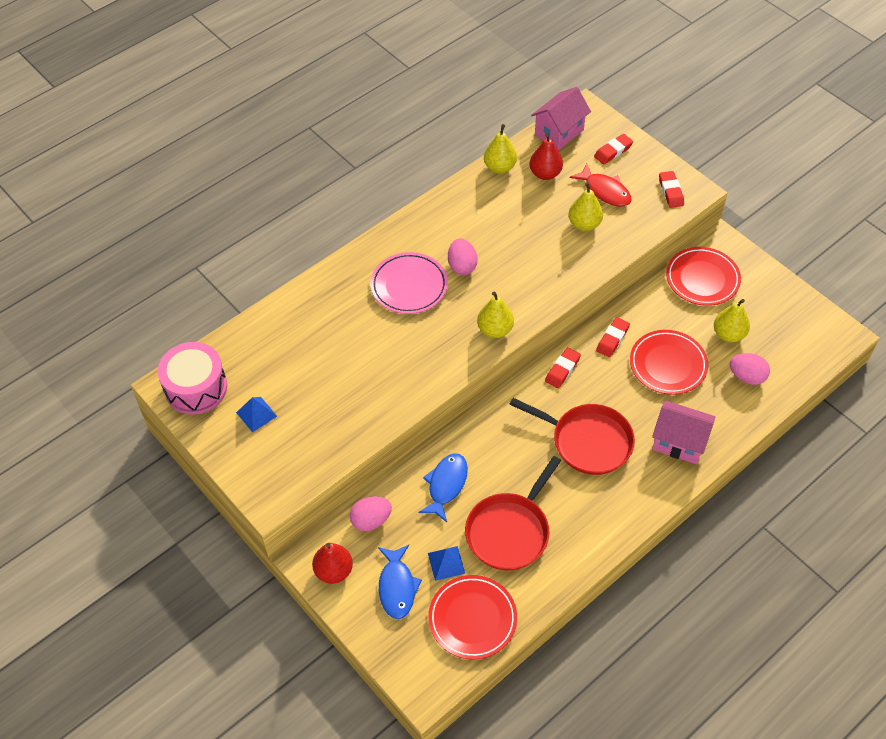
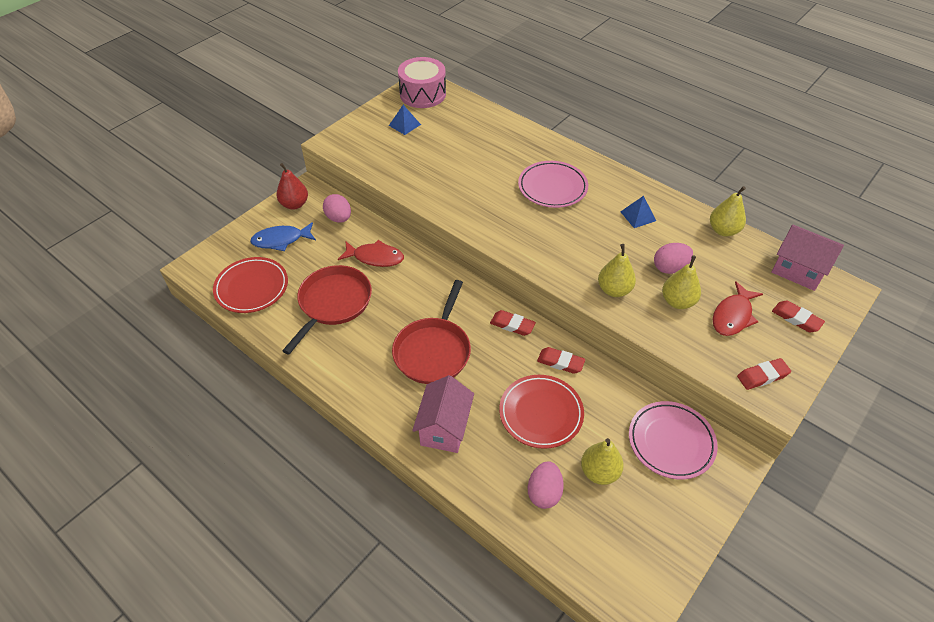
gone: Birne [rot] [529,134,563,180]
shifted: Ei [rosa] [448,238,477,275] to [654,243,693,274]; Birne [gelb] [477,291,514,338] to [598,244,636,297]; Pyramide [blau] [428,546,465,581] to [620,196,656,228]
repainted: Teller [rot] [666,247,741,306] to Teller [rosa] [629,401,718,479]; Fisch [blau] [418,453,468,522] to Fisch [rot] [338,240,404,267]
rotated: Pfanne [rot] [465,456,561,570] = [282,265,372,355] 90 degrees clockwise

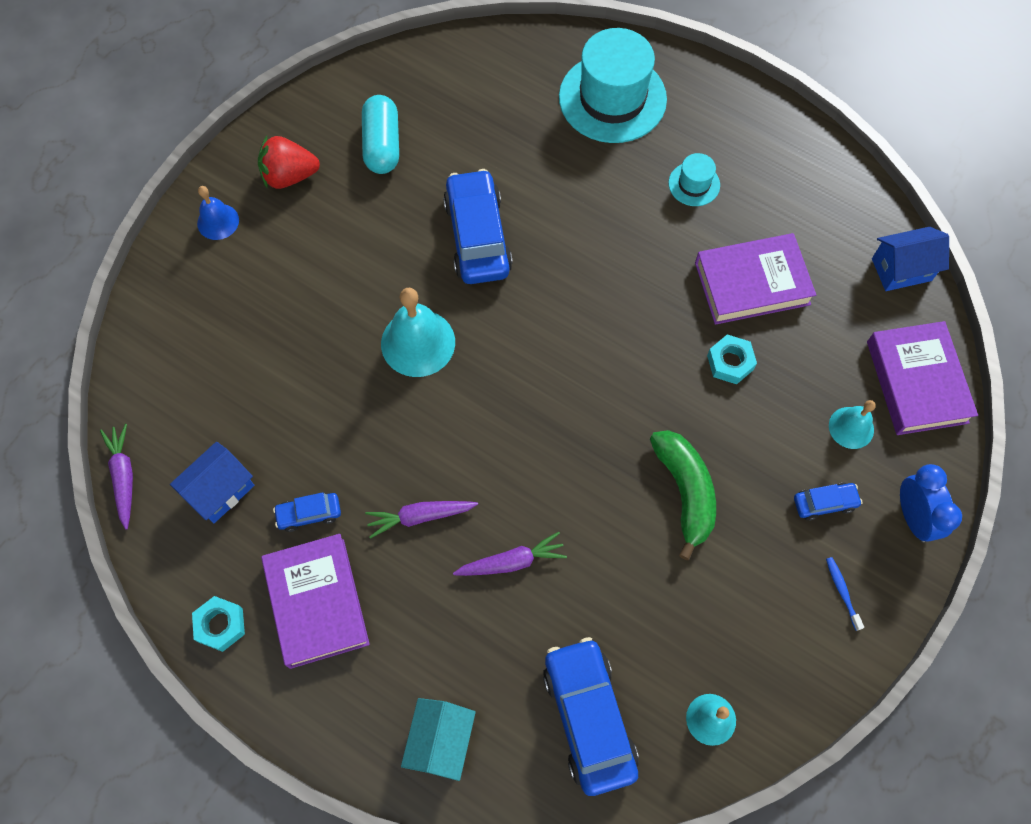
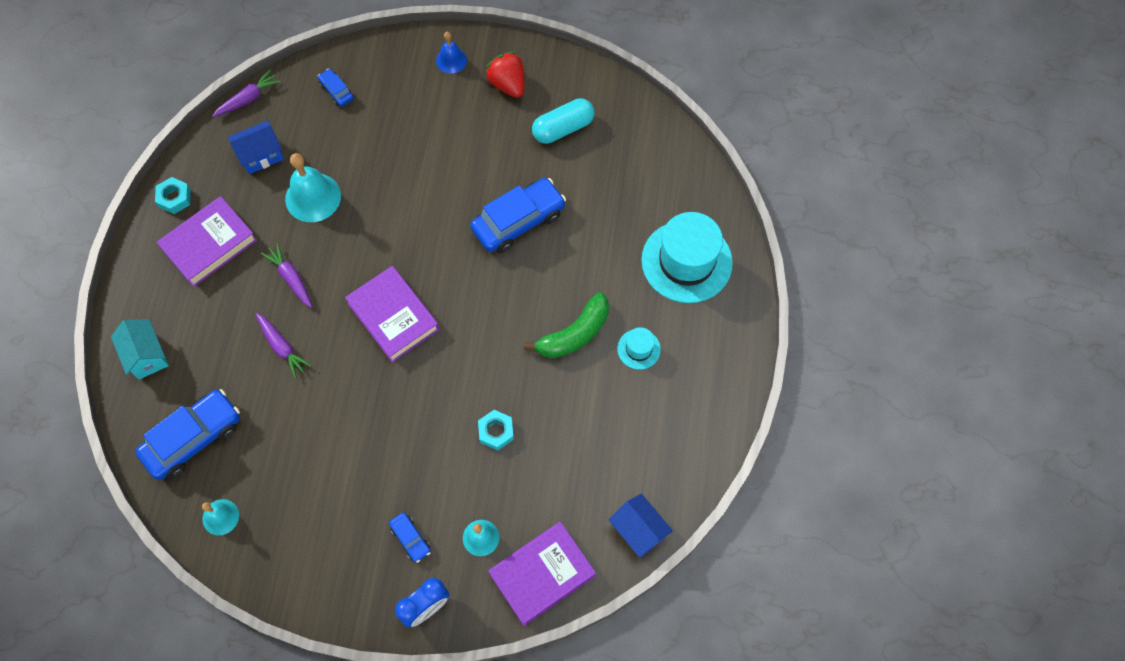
gone: Zahnbürste [blau] [826,557,864,631]
shifted: Buch [lila] [695,233,816,325] to [345,266,439,362]; Glocke [türkis] [381,288,455,377] to [285,153,341,222]; Banane [grün] [650,430,716,560] to [524,292,609,358]; Auto [blau] [273,492,341,532] to [318,69,354,107]
rotated: Haus [blau] [170,442,254,523] = [228,120,284,174] 45 degrees counterclockwise; Haus [türkis] [401,698,476,781] = [111,319,169,379] 75 degrees clockwise

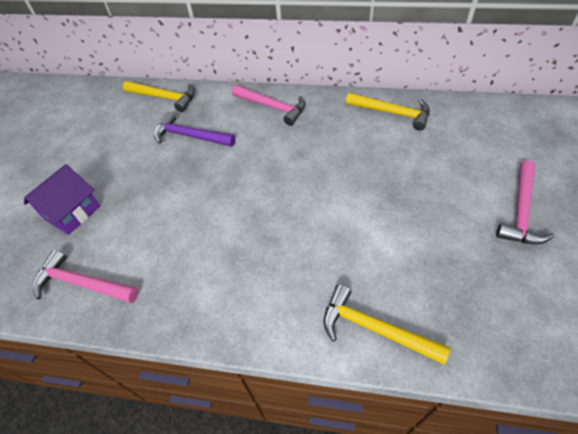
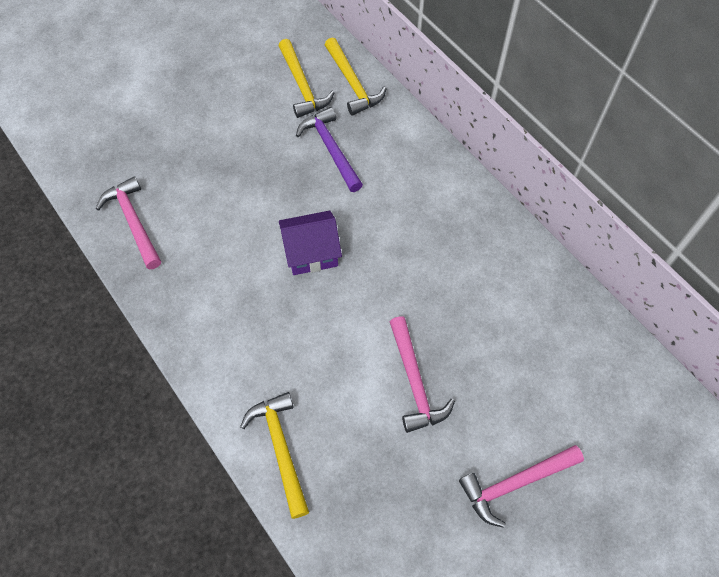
shifted: Hammer [rosa] [232,85,306,126] to [390,316,455,433]; Hammer [gelb] [346,93,430,131] to [278,39,335,118]; Haus [lila] [24,164,100,235] to [279,211,342,275]

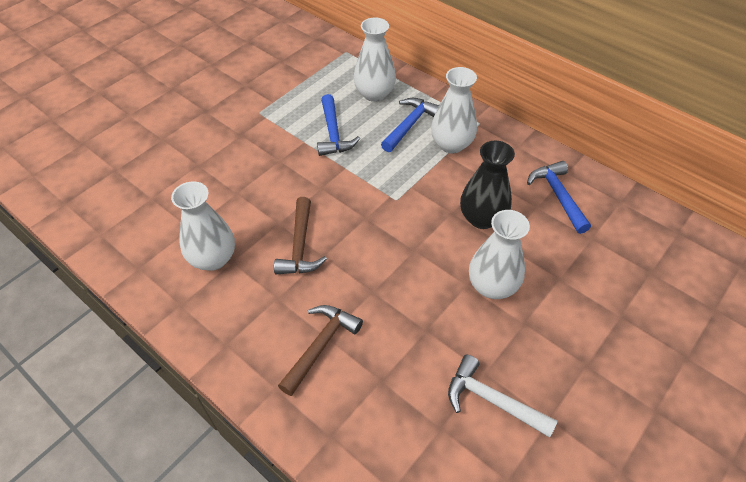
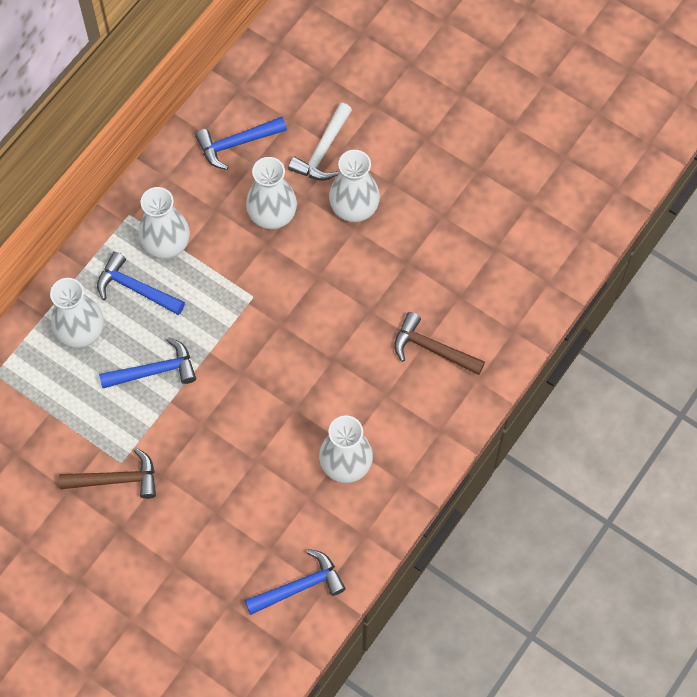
new: Hammer [blau] [245,549,346,615]
shifted: Hammer [braun] [274,197,327,274] to [59,448,156,499]; Hammer [weiß] [448,355,558,438] to [288,103,352,181]
repainted: Vase [schwarz] [460,141,515,229] to Vase [weiß] [246,157,297,229]

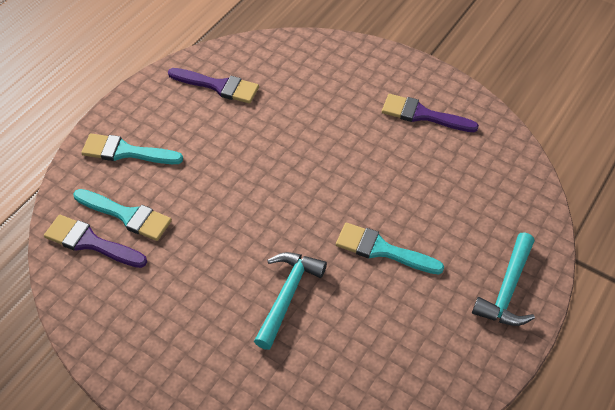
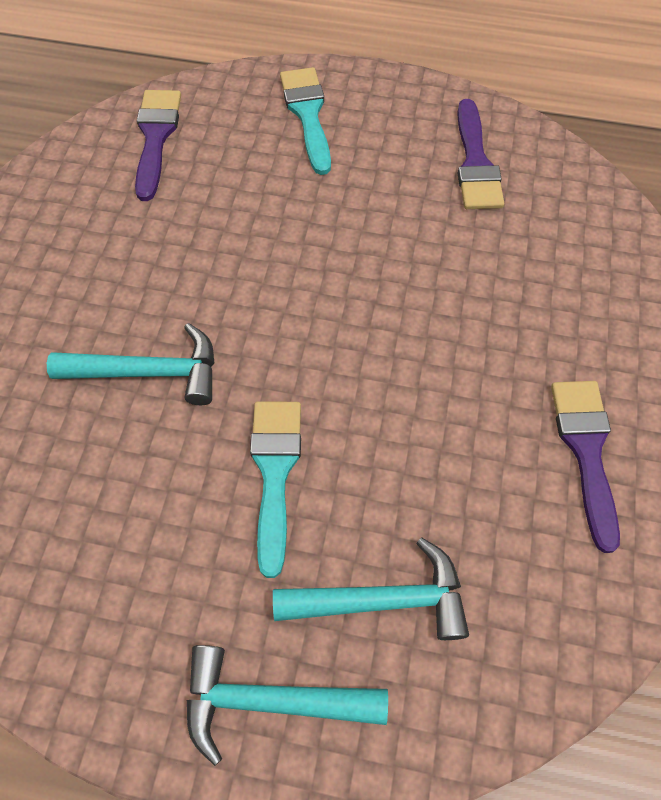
gone: Pinsel [türkis] [73,189,172,241]
new: Hammer [türkis] [273,537,469,640]

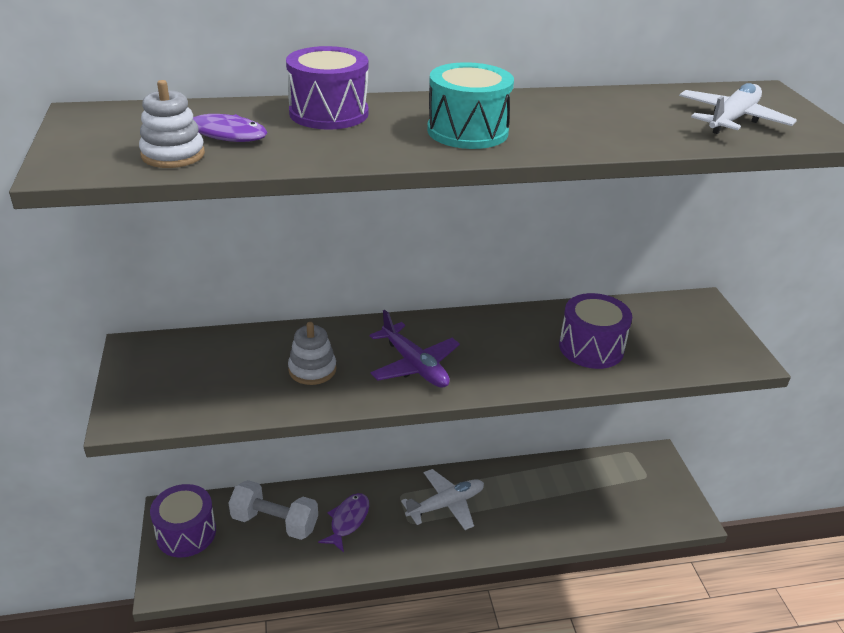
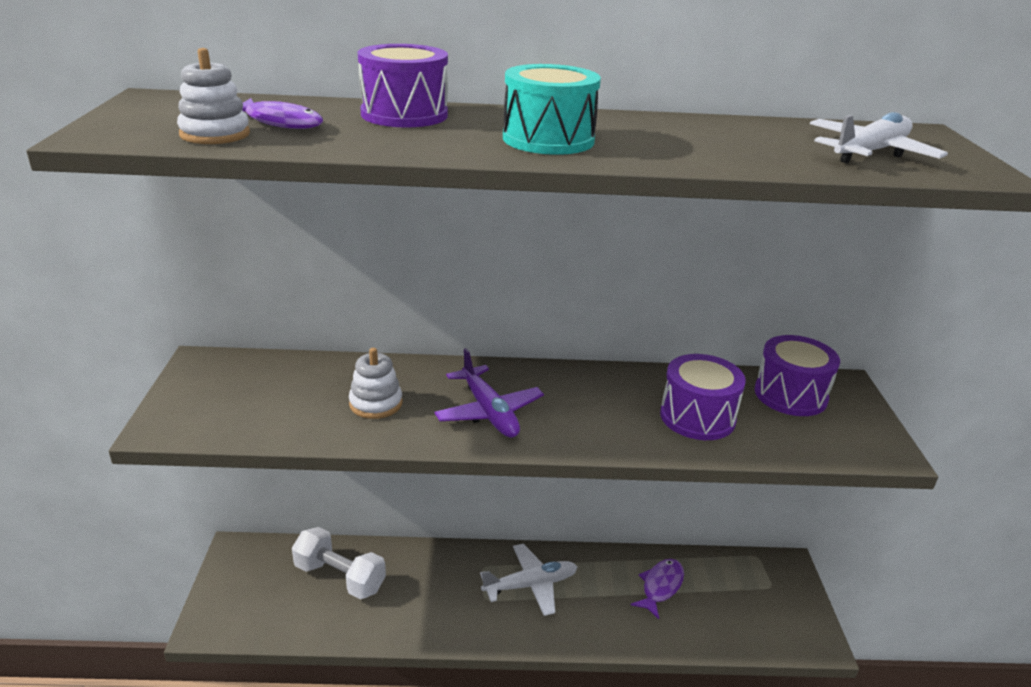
shifted: Trommel [lila] [150,484,216,557] to [754,335,840,416]; Fisch [lila] [318,493,369,552] to [631,559,684,619]

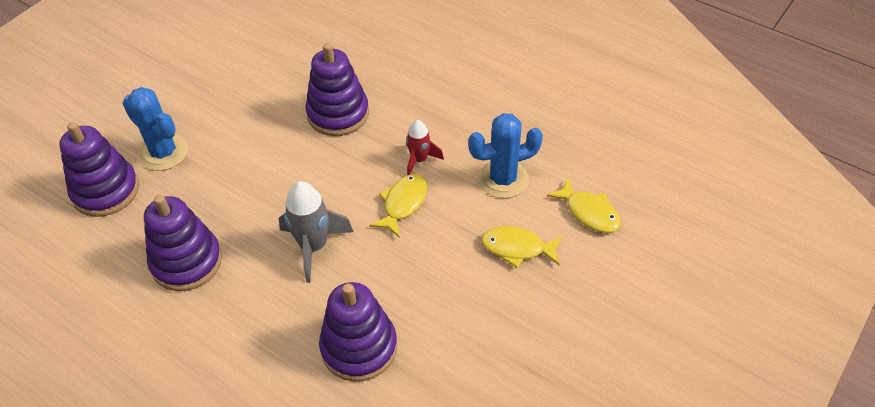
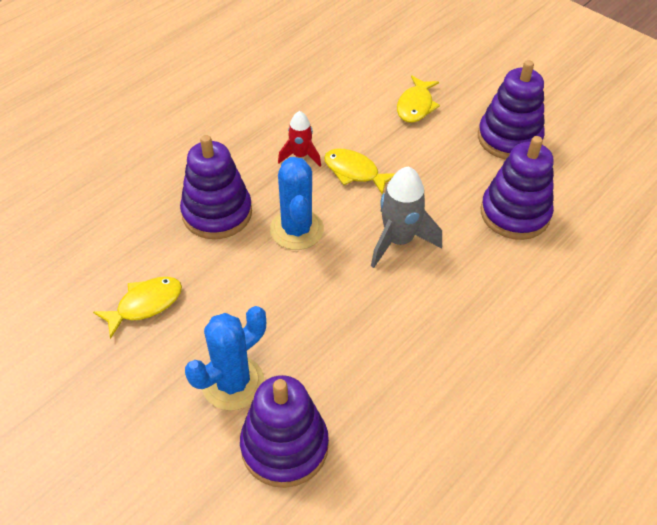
shifted: Kaktus [blau] [468,113,543,198] to [270,157,324,250]; Fisch [gelb] [547,177,621,233] to [93,277,182,339]; Stapelspielzeug [lila] [144,195,222,291] to [478,60,545,160]

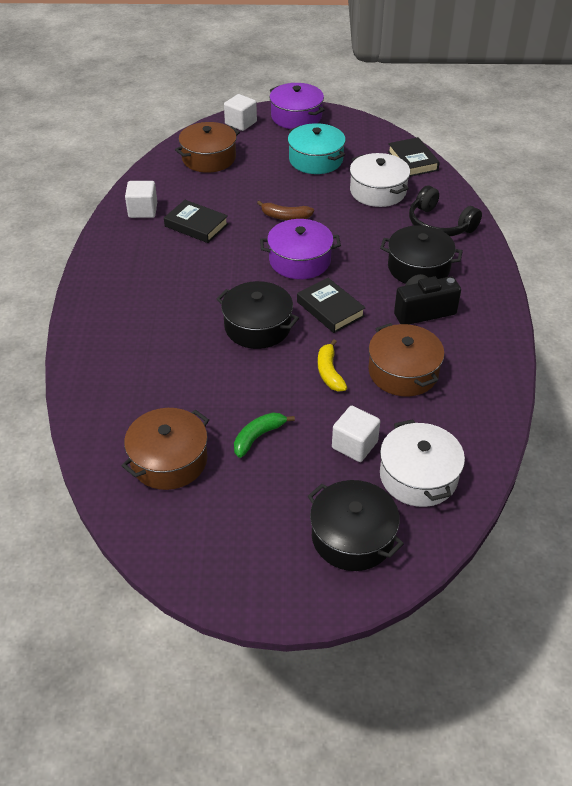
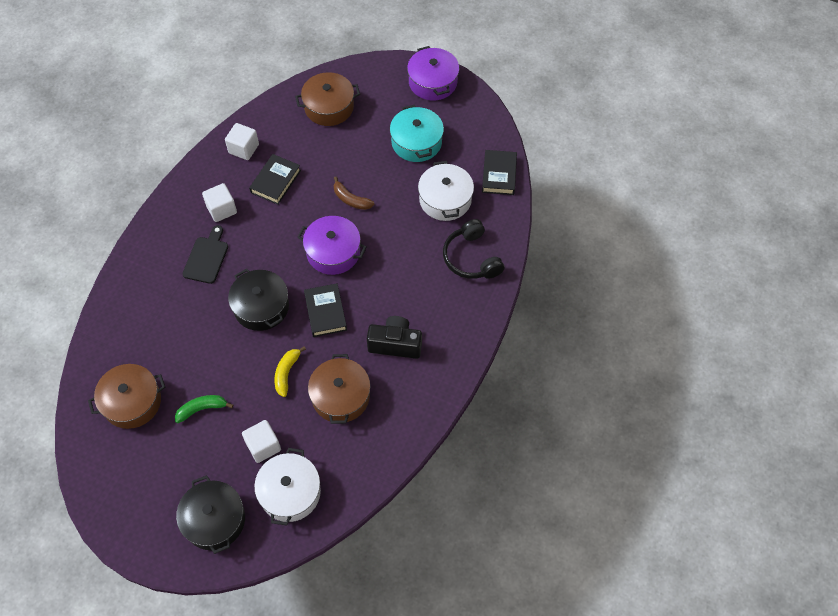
gone: Kochtopf [schwarz] [380,225,463,284]
new: Schneidebrett [schwarz] [183,225,228,284]
shifted: Kubus [weiß] [224,94,257,131] to [202,183,237,222]
rotated: Buch [schwarz] [164,200,228,243] = [249,154,301,205] 60 degrees clockwise

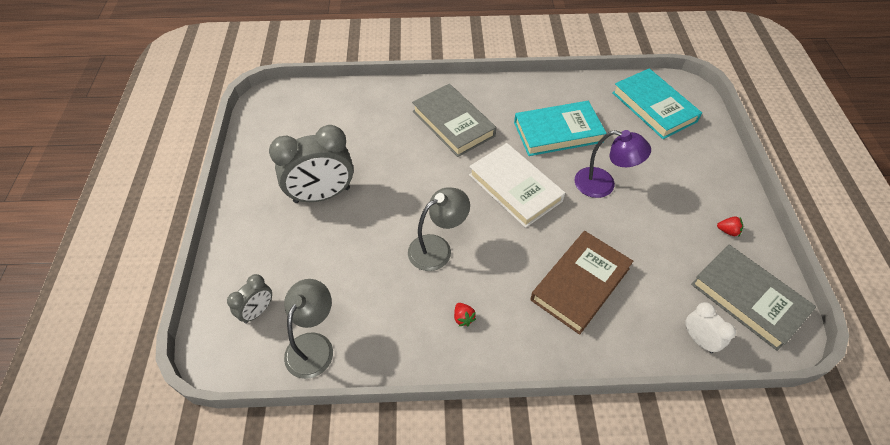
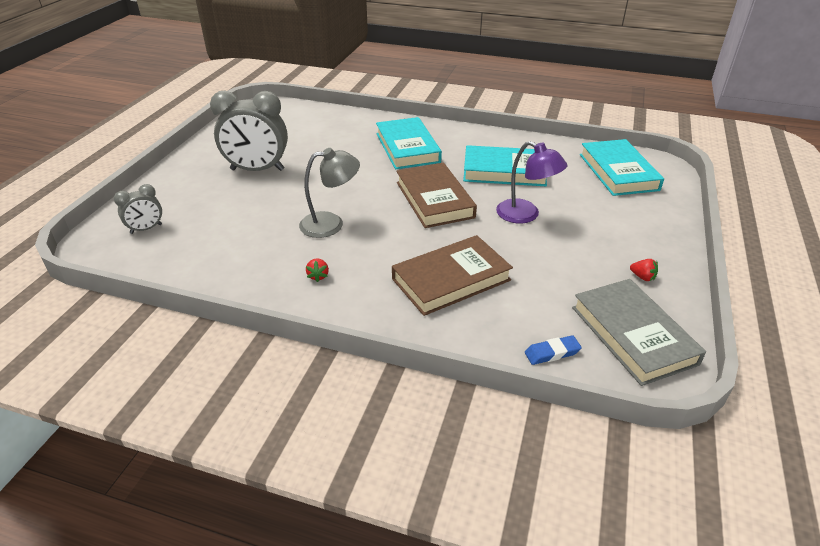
gone: Lampe [grau] [284,279,333,379]
swapped: Wecker [weiß] [685,302,736,353] to Radiergummi [blau] [525,335,582,365]
repainted: Buch [grau] [412,84,496,157] to Buch [türkis] [376,117,442,169]; Buch [weiß] [469,143,565,228] to Buch [braun] [396,163,477,228]

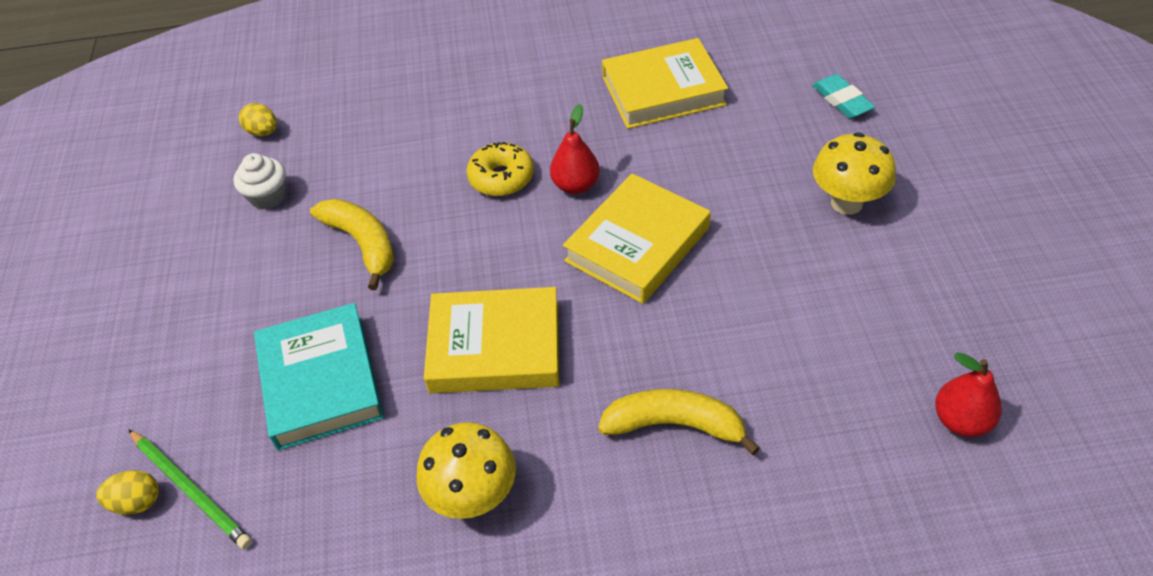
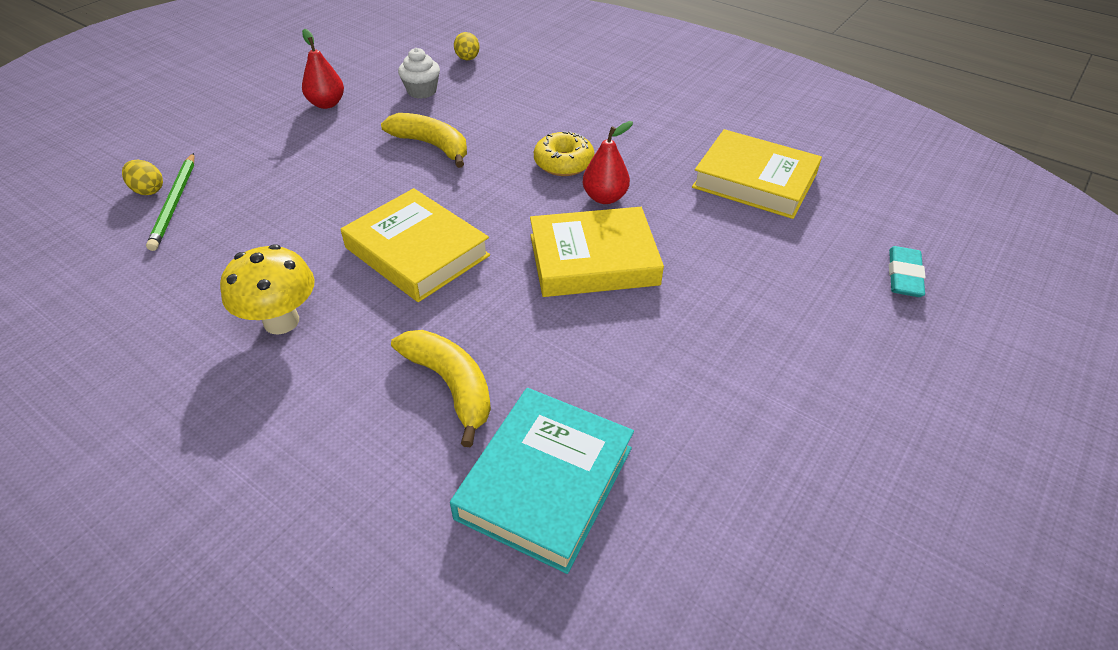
gone: Pilz [gelb] [813,132,896,215]
shifted: Buch [türkis] [254,303,384,451] to [450,388,634,574]; Birne [rot] [935,352,1002,437] to [302,28,344,109]
rotated: Banane [gelb] [310,199,394,290] = [381,113,467,168] 60 degrees counterclockwise

